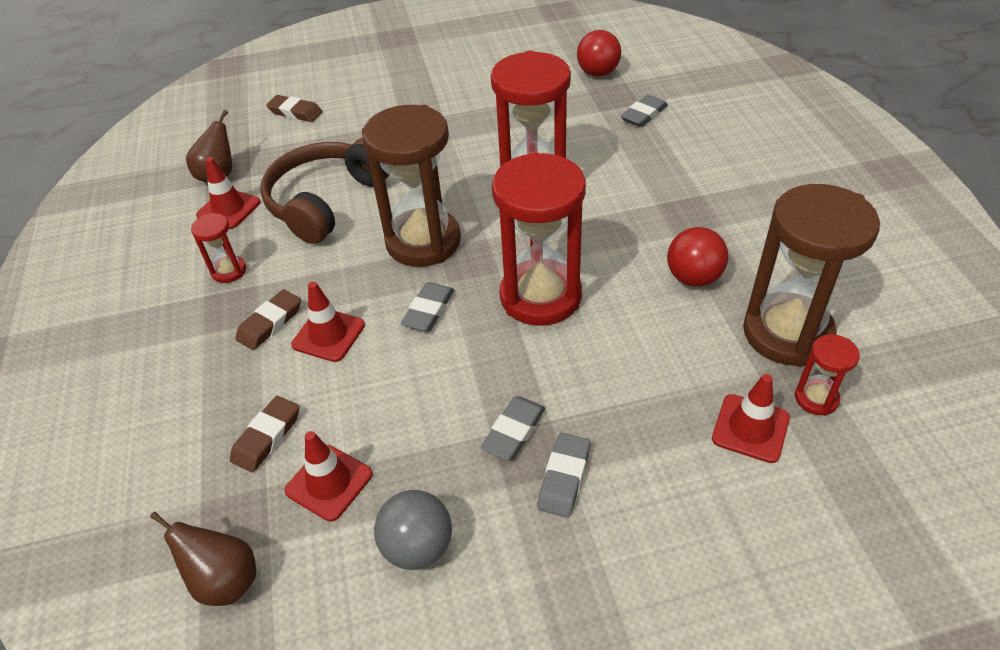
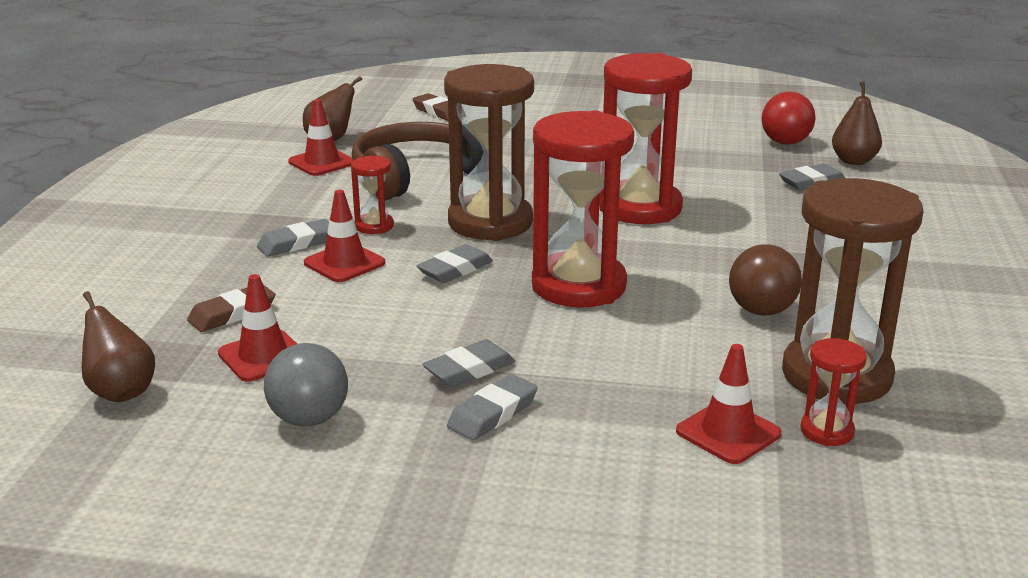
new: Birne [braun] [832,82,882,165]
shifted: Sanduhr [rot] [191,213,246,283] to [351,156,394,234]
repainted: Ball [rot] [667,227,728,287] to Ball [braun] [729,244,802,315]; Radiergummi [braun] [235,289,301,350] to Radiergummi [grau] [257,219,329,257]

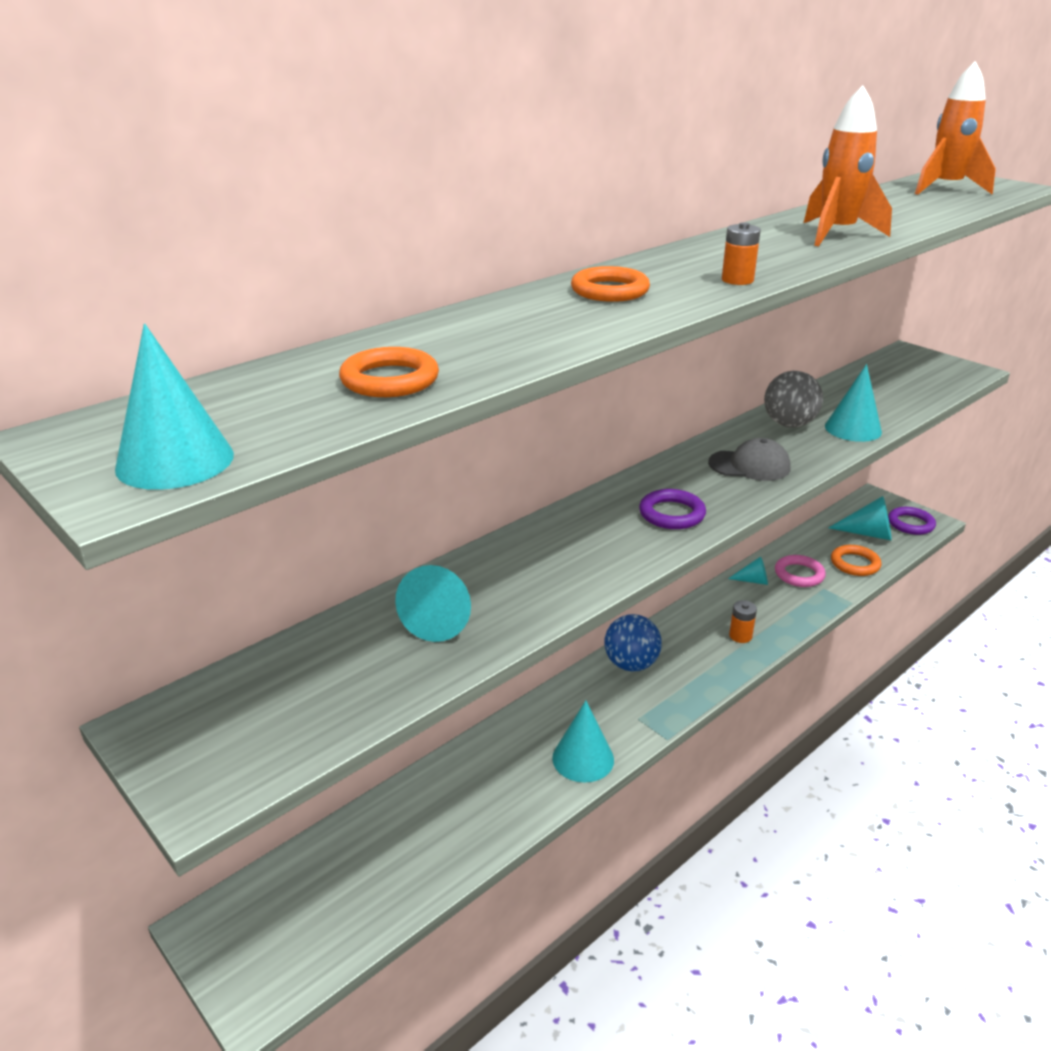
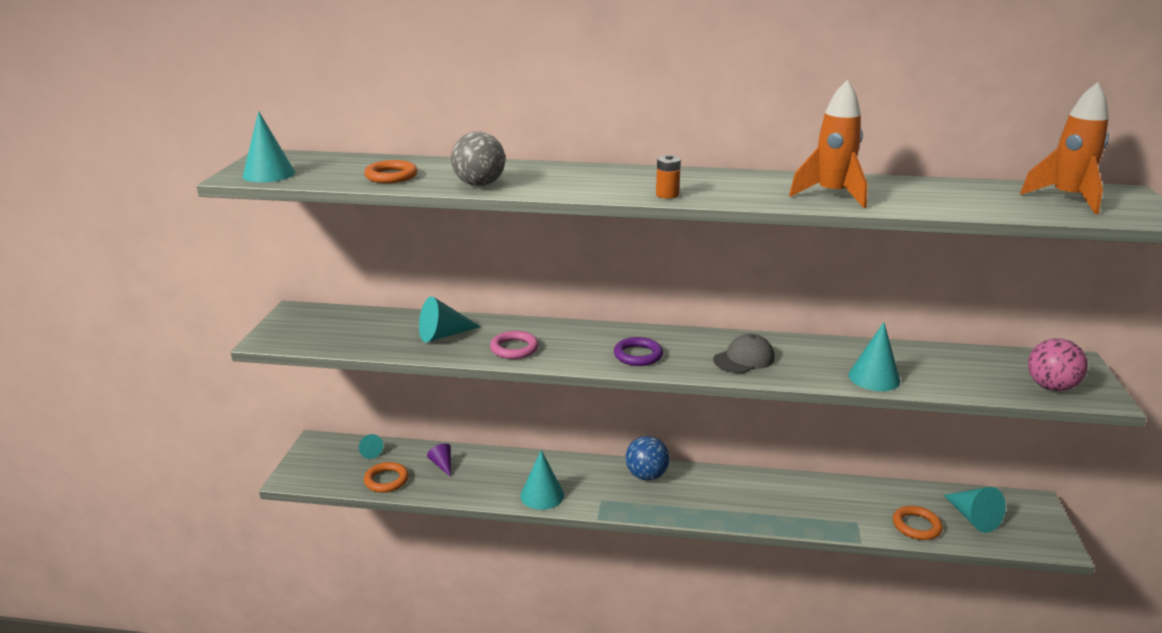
gone: Ring [lila] [888,507,936,535]; Batterie [orange] [729,600,757,643]
new: Ball [rosa] [1028,338,1088,391]; Kegel [lila] [427,443,451,477]
shifted: Ring [orange] [571,266,650,302] to [364,462,409,493]; Ball [grau] [764,371,823,428] to [451,132,505,186]; Ring [rosa] [775,555,826,587] to [490,331,539,359]; Kegel [türkis] [728,556,768,585] to [359,434,383,459]
rotated: Kappe [grau] [708,438,790,481] = [713,334,775,373] 90 degrees counterclockwise

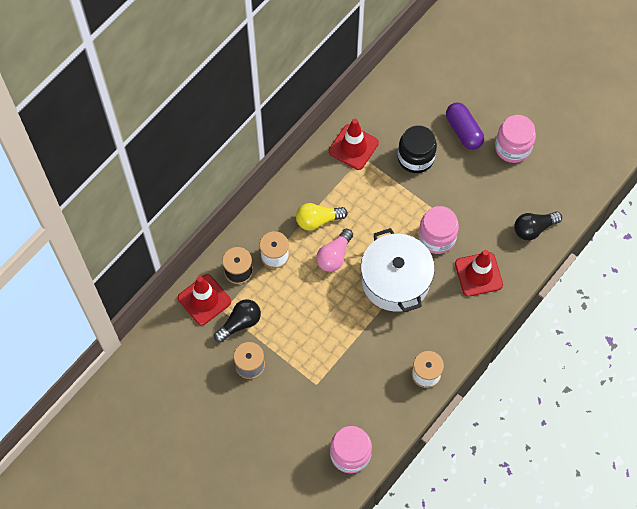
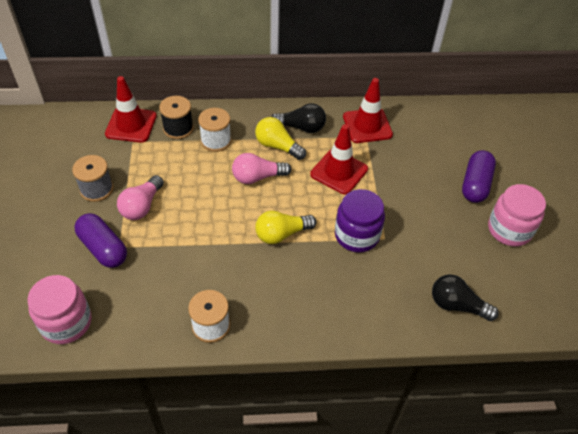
gone: Einmachglas [schwarz] [398,125,437,173]
new: Glühbirne [rosa] [117,175,164,220]; Kapsel [lila] [74,213,127,268]
shifted: Leitkegel [rot] [455,250,503,297] to [310,124,368,194]; Glühbirne [schwarz] [214,299,261,342] to [271,104,326,133]
swapped: Kochtopf [weiß] [361,228,435,312] to Glühbirne [gelb] [255,210,316,244]
repainted: Einmachglas [rosa] [418,206,459,254] to Einmachglas [lila] [335,189,385,252]

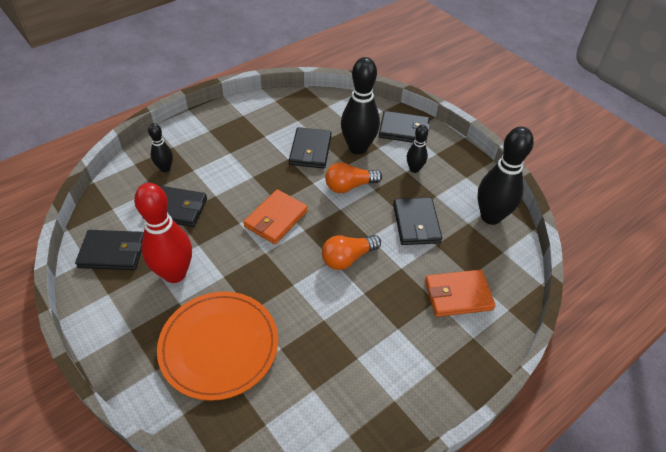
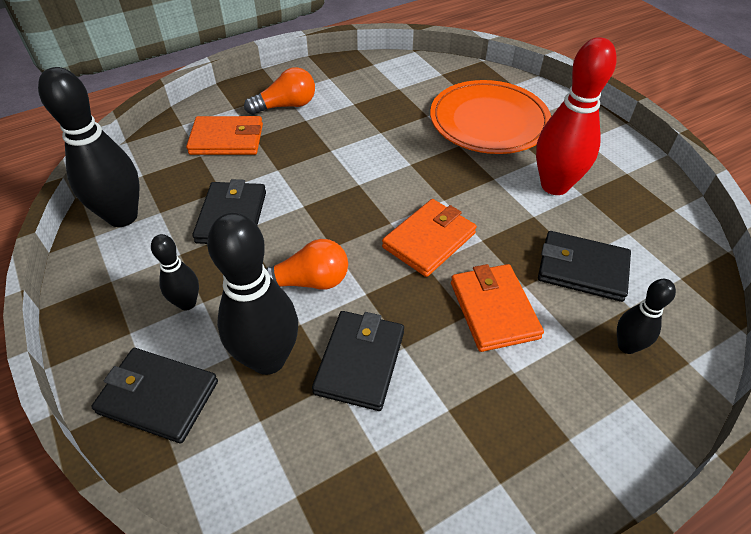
gone: Geldbörse [schwarz] [75,230,144,270]
new: Geldbörse [orange] [451,264,544,352]
shifted: Glühbirne [orange] [322,235,381,270] to [244,67,315,115]

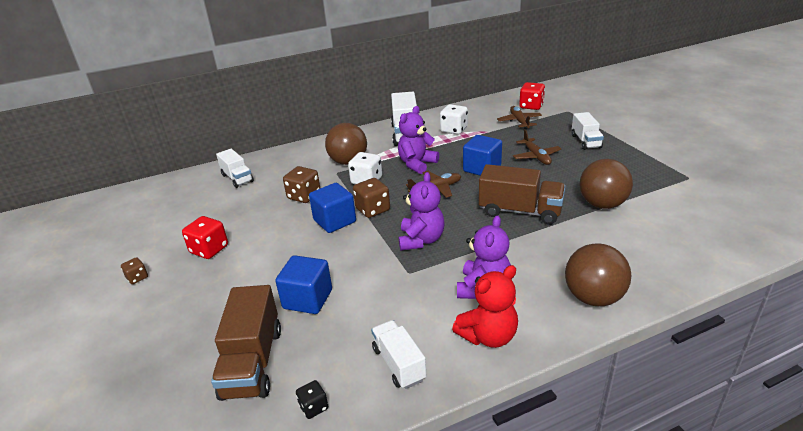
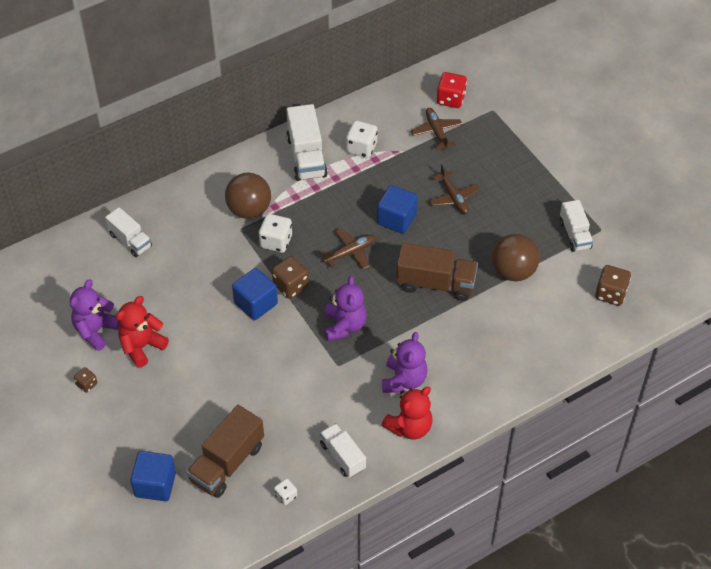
gone: Ball [braun] [565,243,631,306]
shifted: Teddybär [lila] [398,106,439,174] to [70,279,120,351]; Lastwagen [weiß] [572,112,604,150] to [560,200,593,252]; Spielwürfel [braun] [283,166,320,203] to [595,265,631,306]; Kubus [blau] [275,255,332,314] to [130,451,176,501]
swapped: Spielwürfel [rot] [182,216,228,259] to Teddybär [rot] [116,296,169,368]
repainted: Spielwürfel [schwarz] [296,380,328,419] to Spielwürfel [weiß] [274,479,297,505]
rotated: Lastwagen [braun] [211,285,281,401] = [187,405,264,498] 45 degrees clockwise

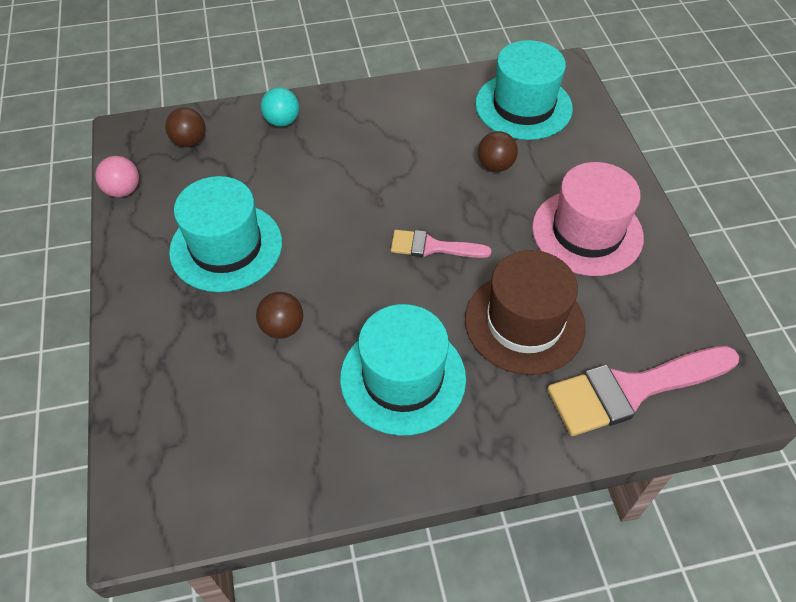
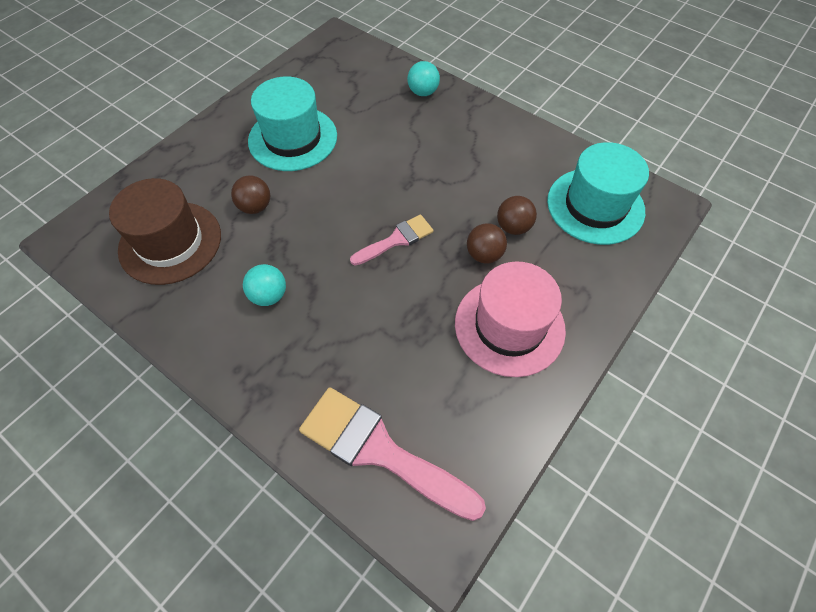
gone: Ball [rosa] [95,156,139,197]
shifted: Ball [braun] [165,107,206,147] to [467,223,507,264]; Hut [braun] [465,250,585,375] to [109,178,221,285]
swapped: Hut [türkis] [340,304,466,436] to Ball [türkis] [243,264,286,306]
rotated: Pinsel [rosa] [391,230,492,258] = [350,214,434,266] 90 degrees clockwise

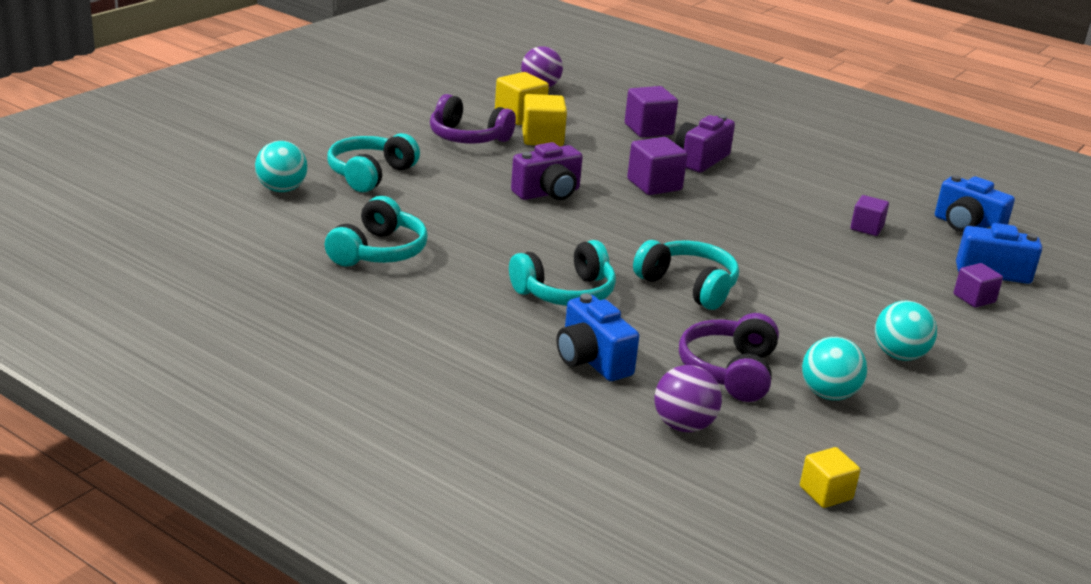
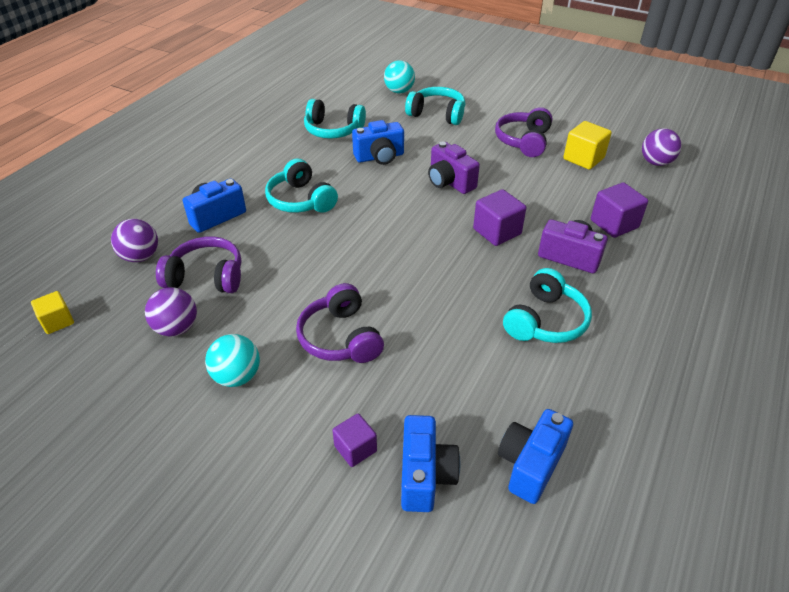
gone: Kubus [gelb] [522,94,567,146]; Kubus [lila] [850,195,889,236]
new: Kamera [blau] [352,120,404,165]; Kopfhörer [lila] [296,283,384,363]
shifted: Kopfhörer [türkis] [633,240,739,310] to [503,268,592,343]
repainted: Ball [türkis] [802,337,867,400] to Ball [lila] [145,287,197,336]

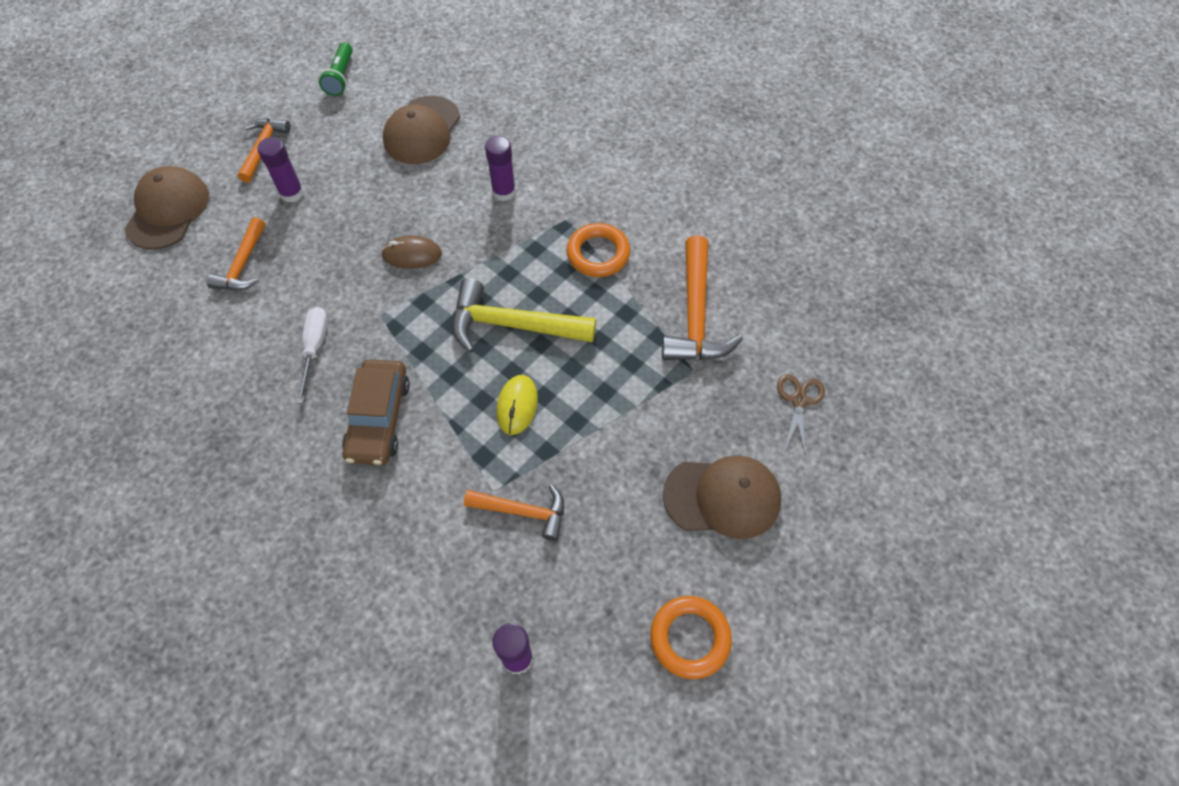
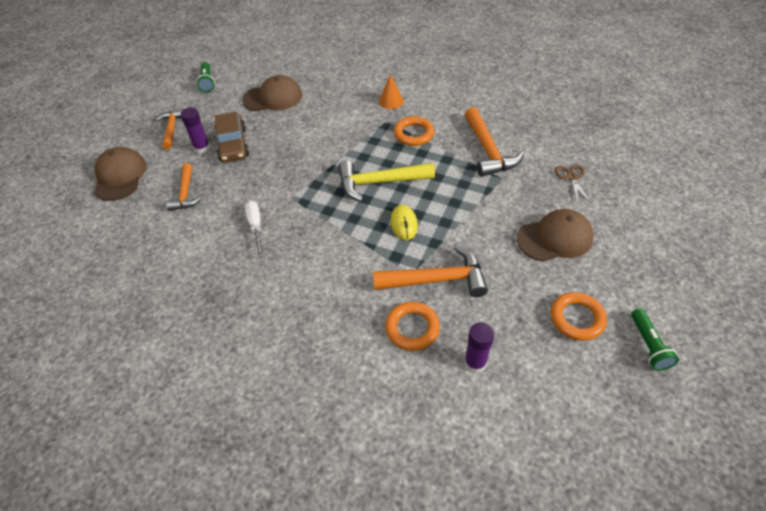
gone: Klebestift [lila] [485,136,516,201]; Computermaus [braun] [381,235,442,269]
new: Kegel [orange] [379,74,403,109]; Ring [orange] [385,302,440,351]; Taschenlampe [grün] [631,308,679,371]
shifted: Auto [braun] [342,359,410,465] to [215,112,249,162]
rotated: Kappe [braun] [383,96,460,164] = [242,75,302,111] 105 degrees counterclockwise
scaled: Hammer [orange] [464,485,564,541] = [373,245,488,297] x1.60

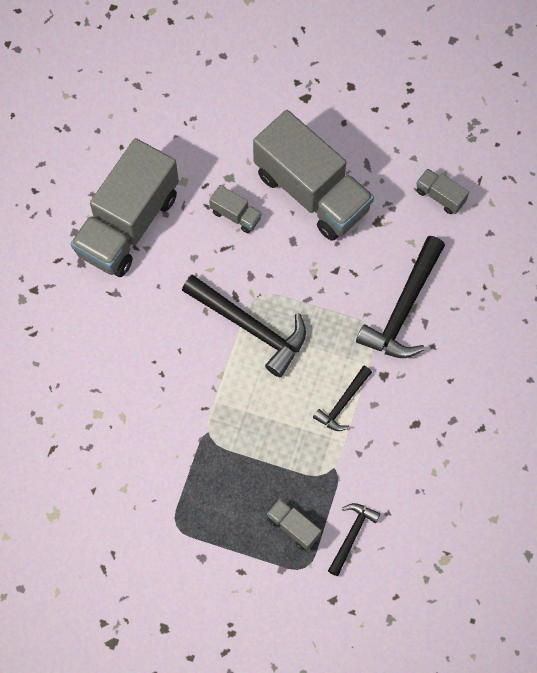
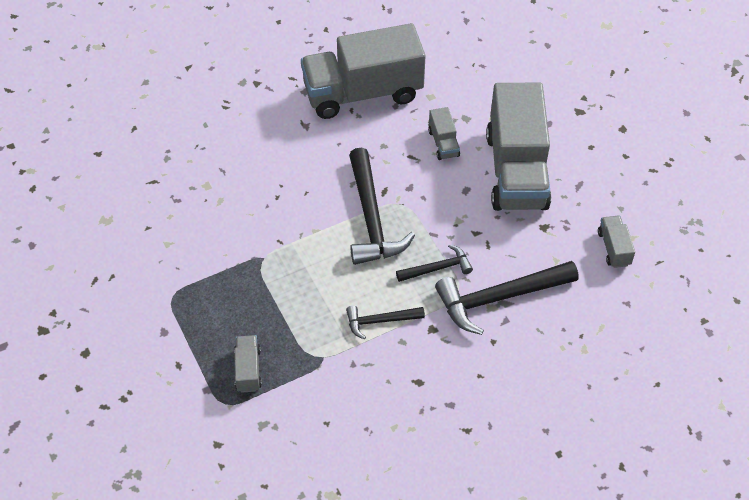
shifted: Hammer [schwarz] [328,503,381,576] to [396,244,473,282]

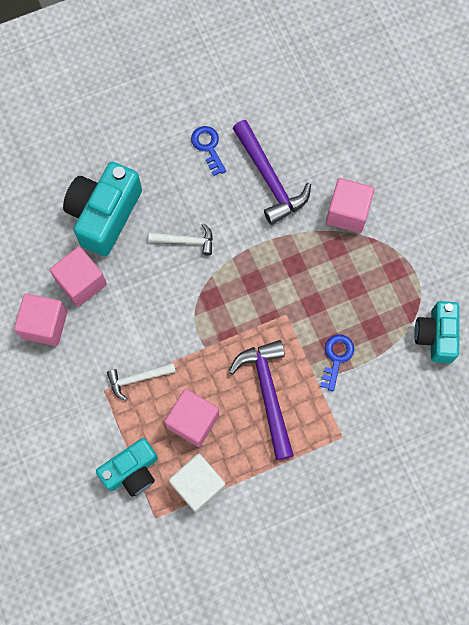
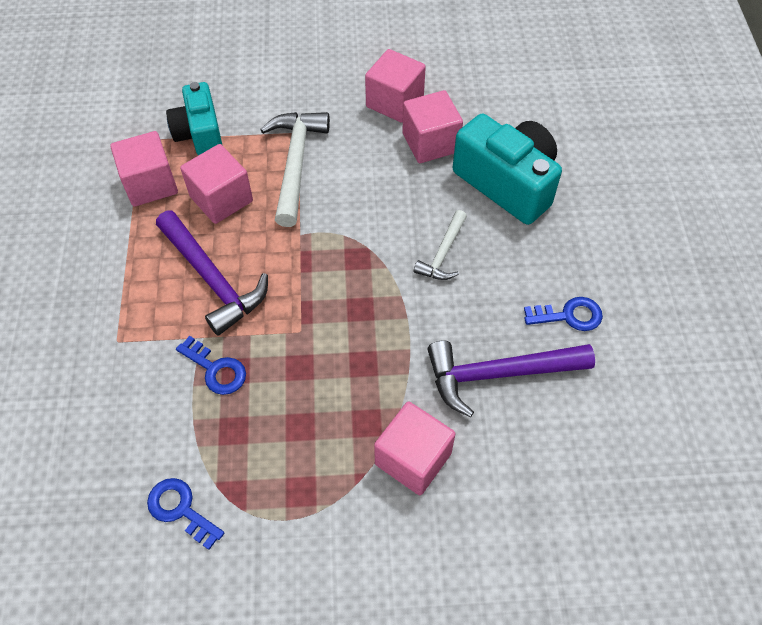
swapped: Kamera [türkis] [414,301,459,363] to Schlüssel [blau] [147,478,224,550]
repainted: Kubus [weiß] [169,454,226,513] to Kubus [rosa] [110,131,178,207]
rotated: Hammer [lila] [229,340,294,460] = [156,210,268,336] 45 degrees clockwise
scaled: Hammer [weiß] [107,363,176,401] = [260,112,330,227] x1.74

